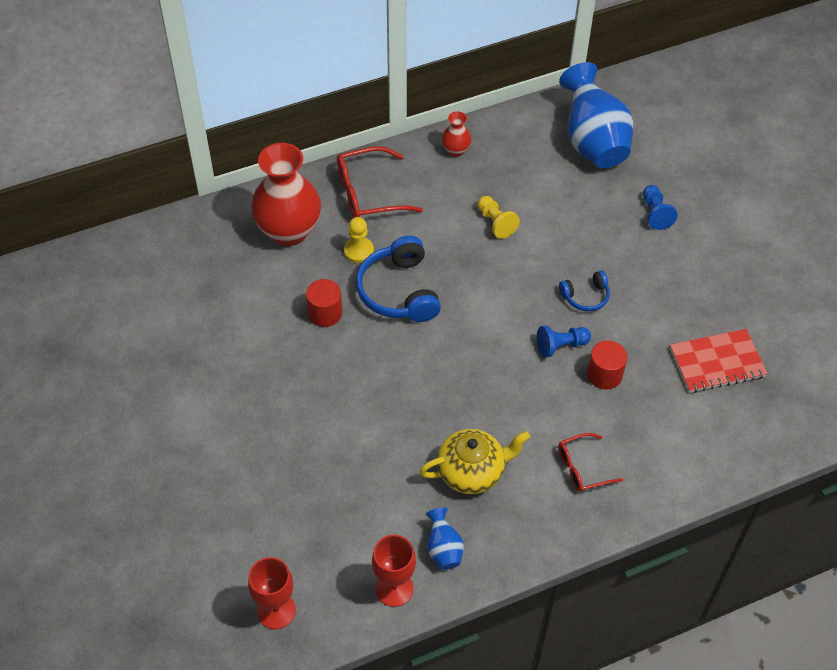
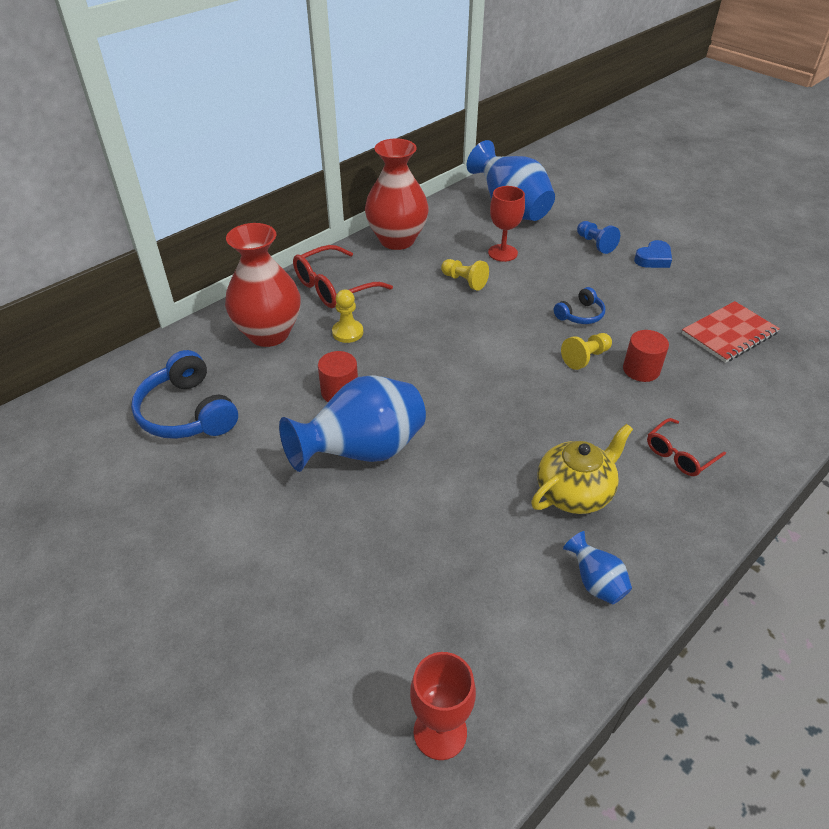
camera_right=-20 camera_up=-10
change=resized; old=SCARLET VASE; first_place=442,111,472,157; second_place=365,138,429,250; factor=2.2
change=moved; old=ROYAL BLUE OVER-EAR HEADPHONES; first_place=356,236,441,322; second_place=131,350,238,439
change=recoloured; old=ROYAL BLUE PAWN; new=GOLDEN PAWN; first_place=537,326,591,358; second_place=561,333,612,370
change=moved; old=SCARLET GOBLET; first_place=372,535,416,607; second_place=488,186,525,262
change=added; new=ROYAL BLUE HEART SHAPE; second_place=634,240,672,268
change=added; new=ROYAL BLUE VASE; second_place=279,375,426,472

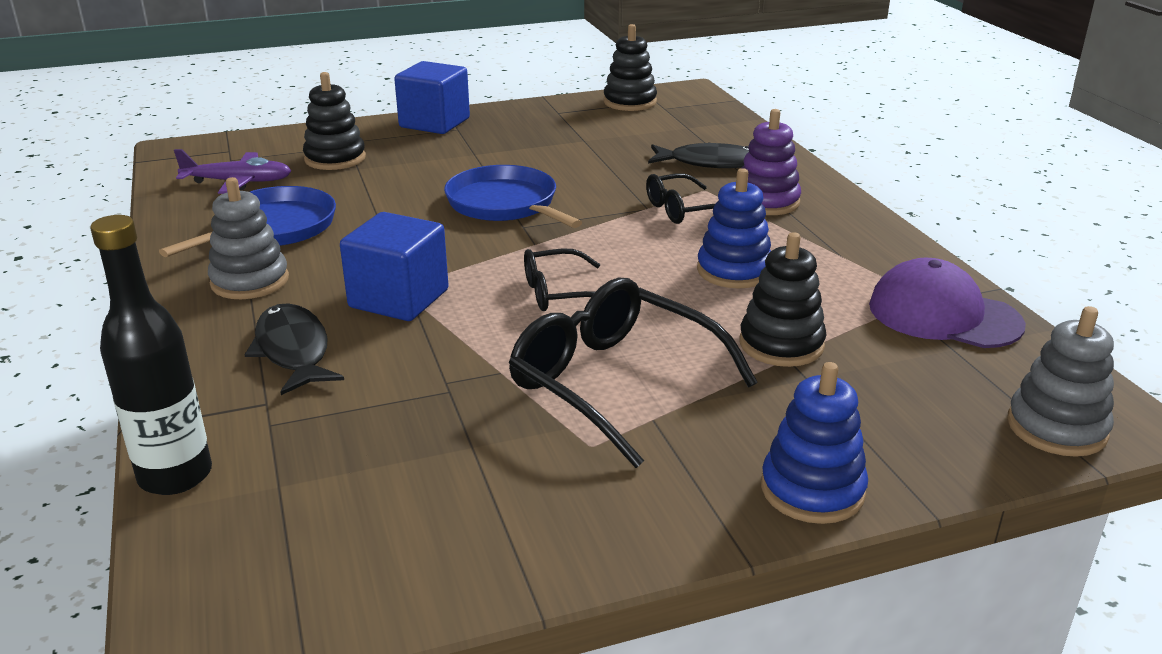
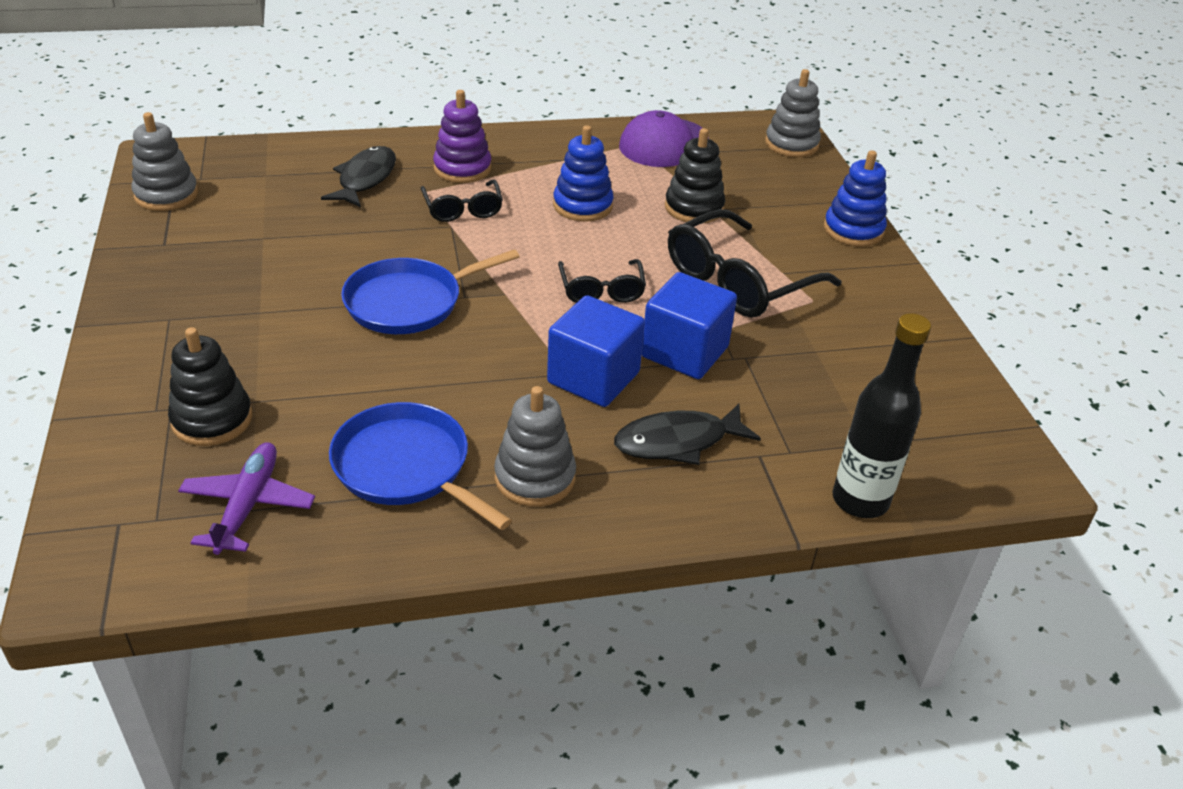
camera_right=-85 camera_up=10
change=recoloured; old=BLACK STACKING RINGS; new=GRAY STACKING RINGS; first_place=604,24,657,111; second_place=132,112,198,211
change=moved; old=ROYAL BLUE BLOCK; first_place=394,61,470,134; second_place=642,272,737,379

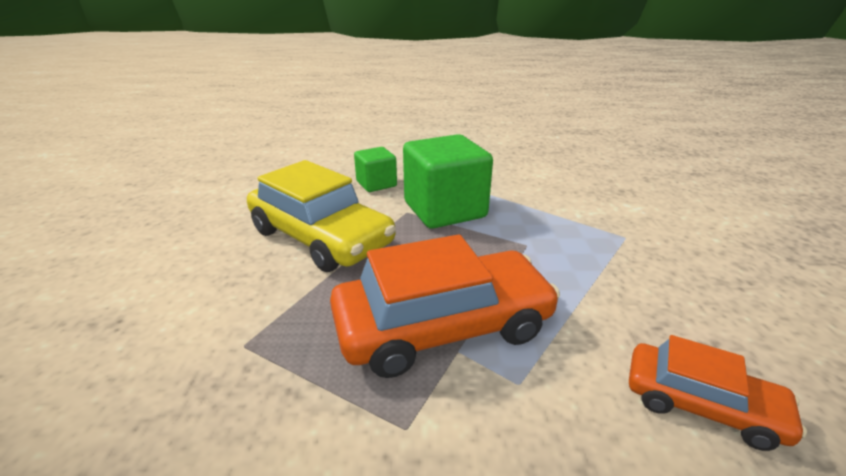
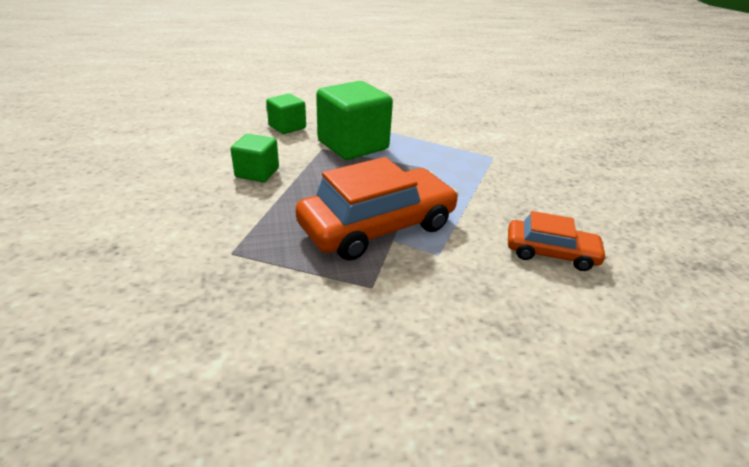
camera_right=-15 camera_up=5
change=replaced; old=GOLDEN TOY CAR; new=LEAF-GREEN BLOCK; first_place=247,160,396,272; second_place=230,134,279,182

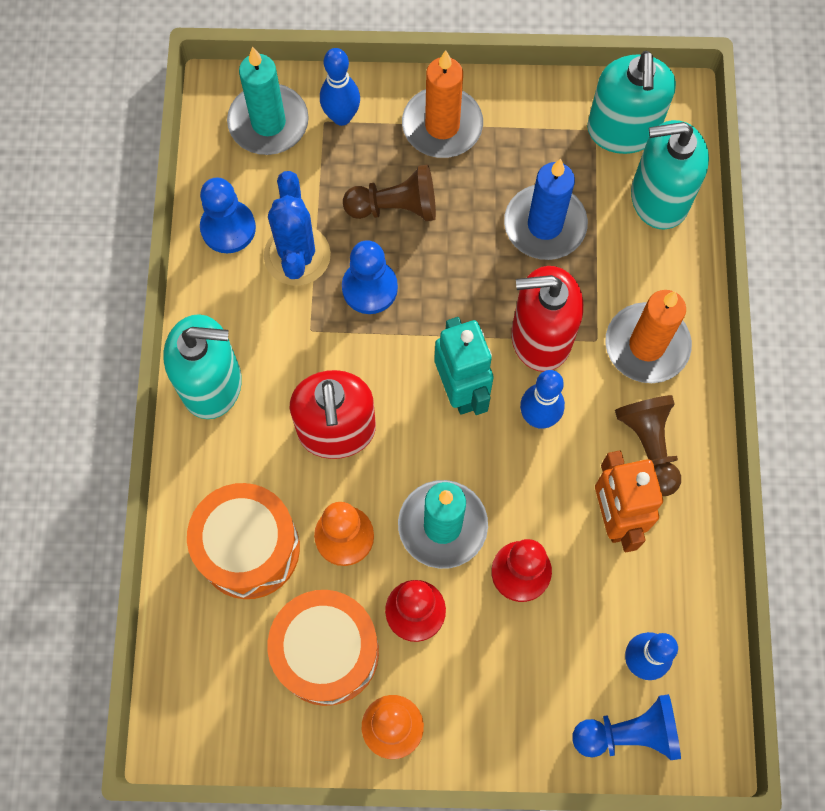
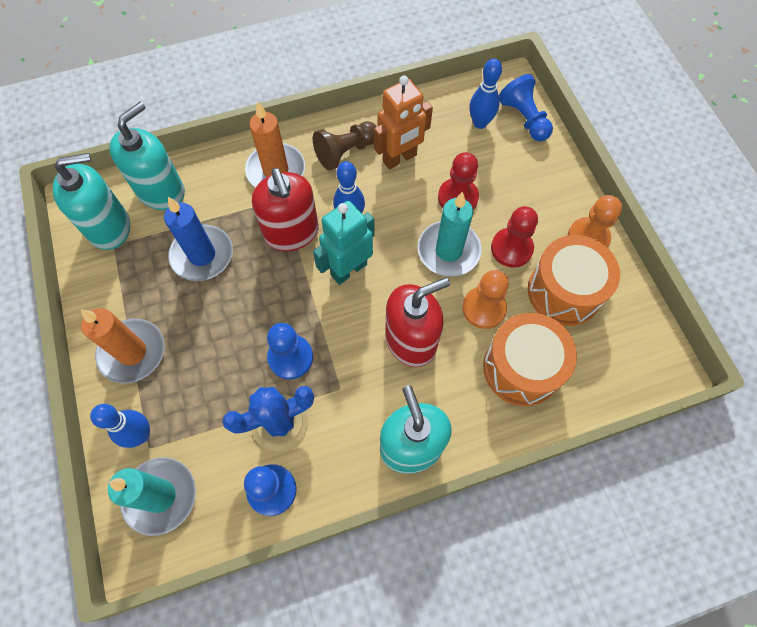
camera_right=-110 camera_up=-5
change=turned; old=AQUA SOAP DISPENSER; first_place=631,120,709,229; second_place=109,102,185,210; degrees=-120
change=removed; old=RUSSET PAWN; first_place=343,165,436,221

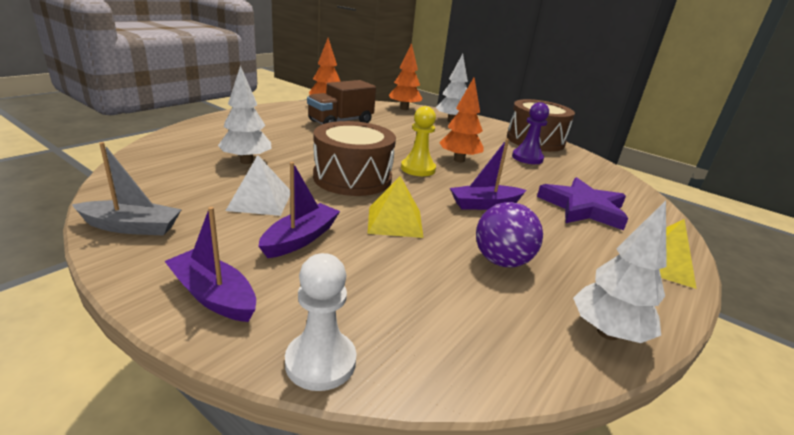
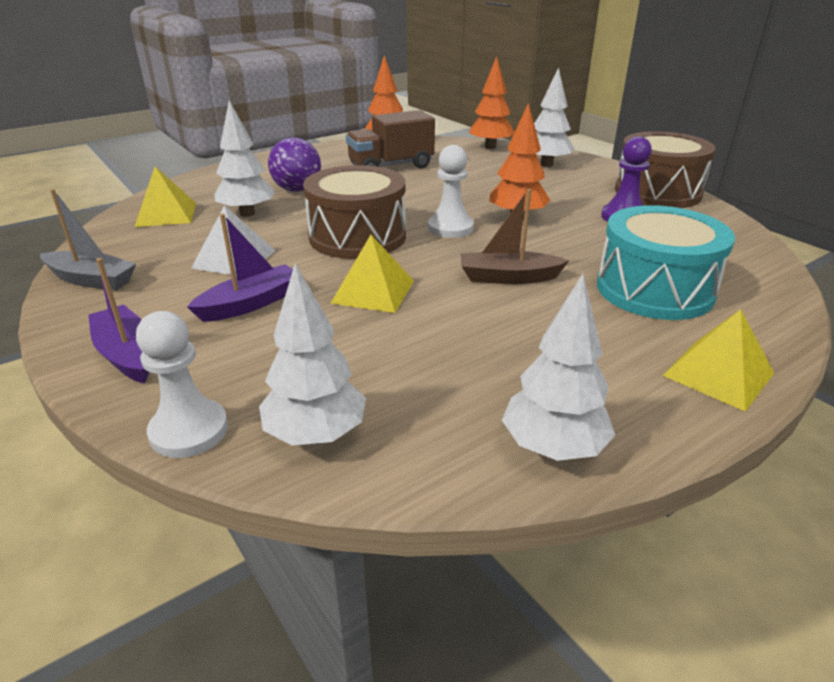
camera_right=20 camera_up=5
change=recoloured; old=GOLDEN PAWN; new=PURE WHITE PAWN; first_place=401,106,436,176; second_place=428,145,474,238
change=recoloured; old=PURPLE TOY BOAT; new=RUSSET TOY BOAT; first_place=450,139,526,210; second_place=460,189,569,284
change=replaced; old=PURPLE STAR SHAPE; new=AQUA TOY DRUM; first_place=537,177,628,230; second_place=597,205,735,320
change=moved; old=PURPLE SPHERE; first_place=476,202,543,267; second_place=268,137,321,192
change=added; new=GOLDEN PYRAMID SHAPE; second_place=135,167,196,227
change=added; new=PURE WHITE TOY TREE; second_place=259,263,366,446

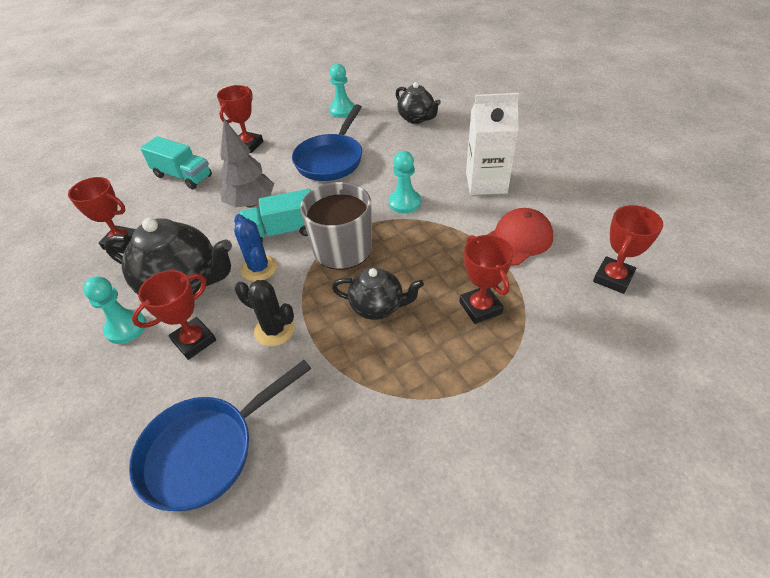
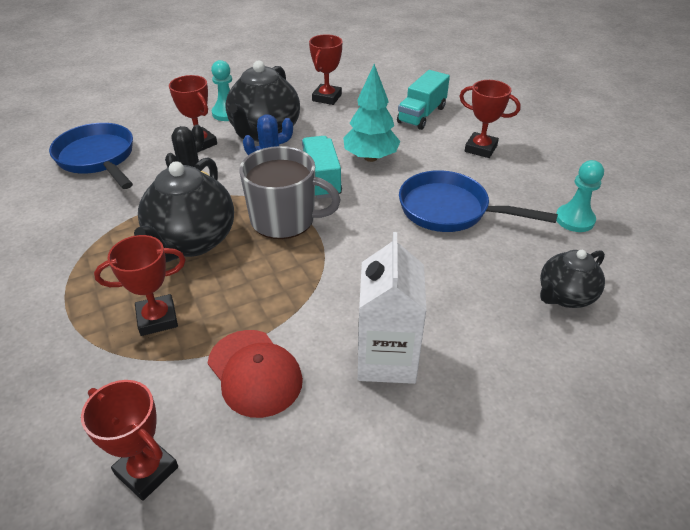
camera_right=90 camera_up=-5
change=recoloured; old=GRAY TOY TREE; new=AQUA TOY TREE; first_place=219,119,274,208; second_place=343,64,401,162
change=removed; old=AQUA PAWN; first_place=389,151,421,213
change=resized; old=BLACK TEA POT; first_place=332,267,424,320; second_place=134,157,234,262; factor=1.67

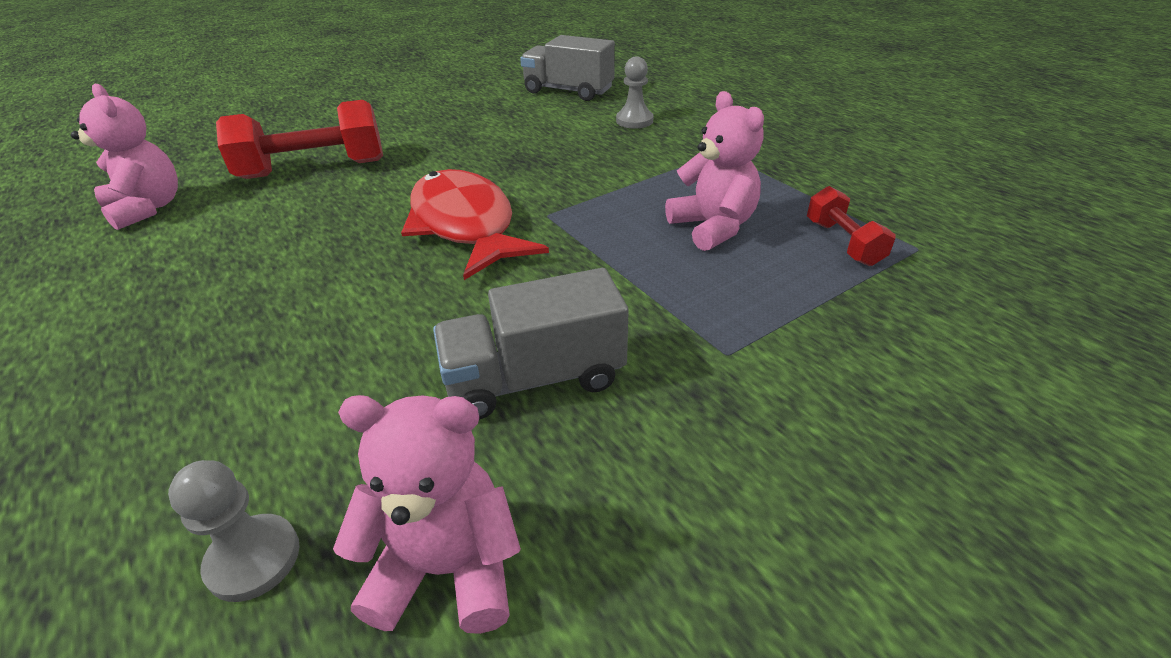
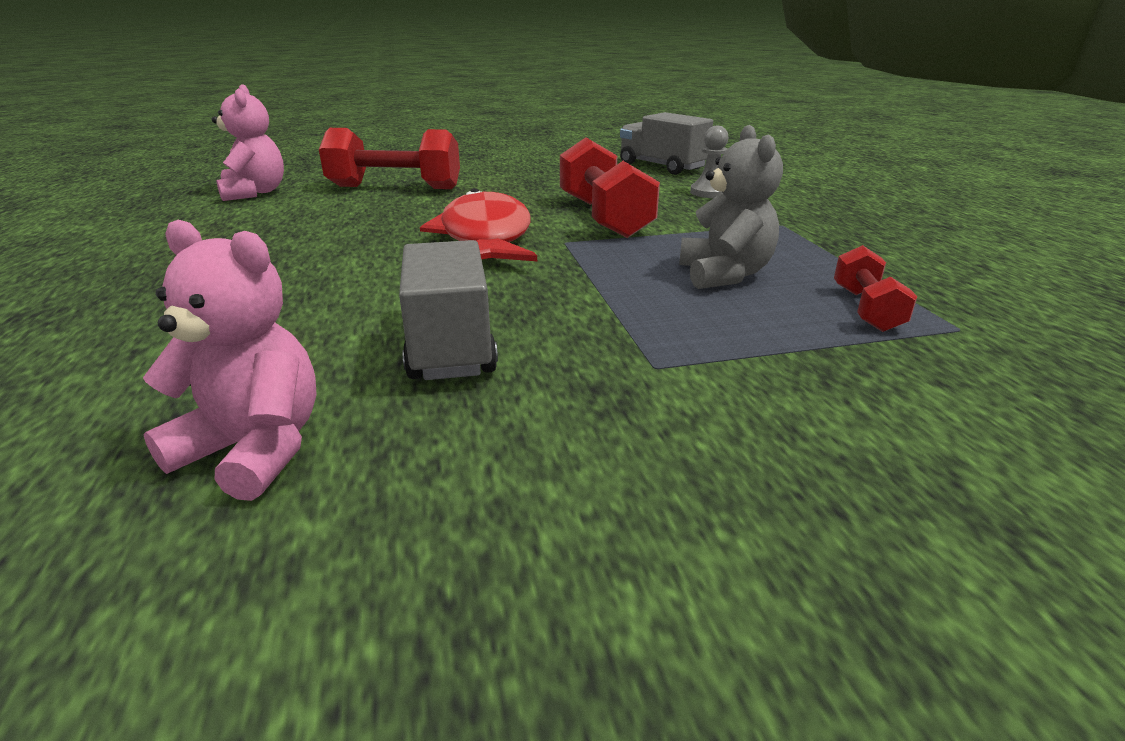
camera_right=20 camera_up=-10
change=recoloured; old=ROSE-PINK TEDDY BEAR; new=GRAY TEDDY BEAR; first_place=665,91,764,251; second_place=679,125,783,289
change=turned; old=GRAY LORRY; first_place=433,268,629,420; second_place=399,240,498,380; degrees=75
change=removed; old=GRAY PAWN; first_place=168,460,300,602
change=added; new=SCARLET FREE WEIGHT; second_place=560,137,660,238

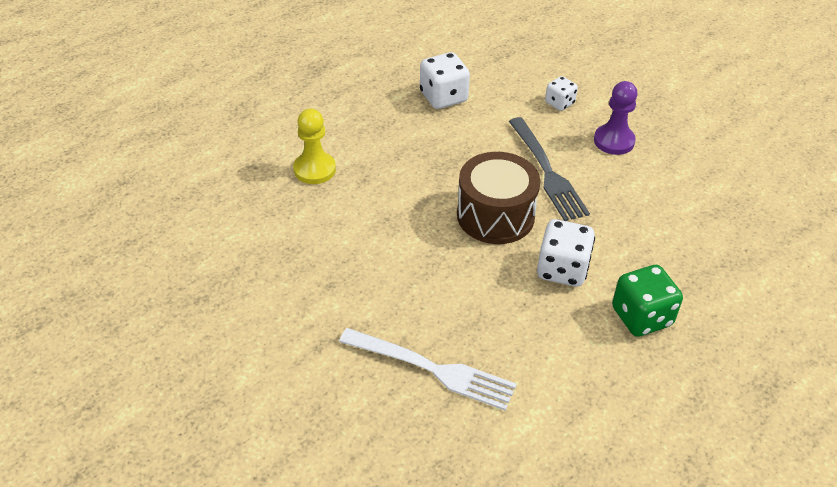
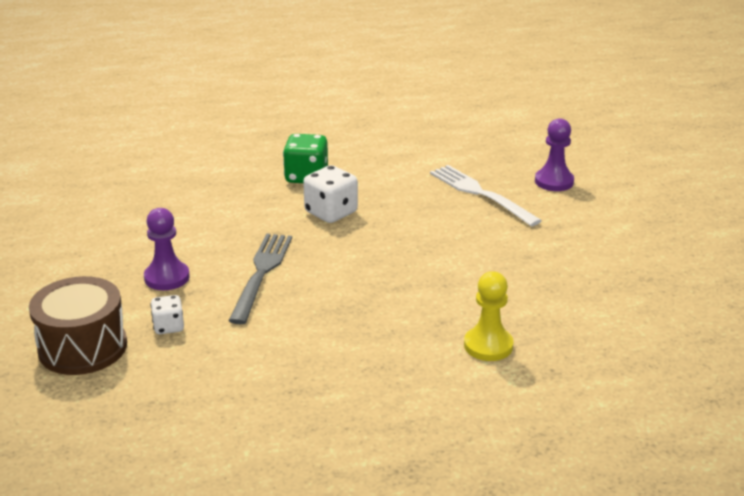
camera_right=-150 camera_up=-15
change=removed; old=PURE WHITE DICE; first_place=420,52,470,109
change=moved; old=RUSSET TOY DRUM; first_place=457,152,540,244; second_place=29,276,127,375
change=added; new=PURPLE PAWN; second_place=535,118,574,191

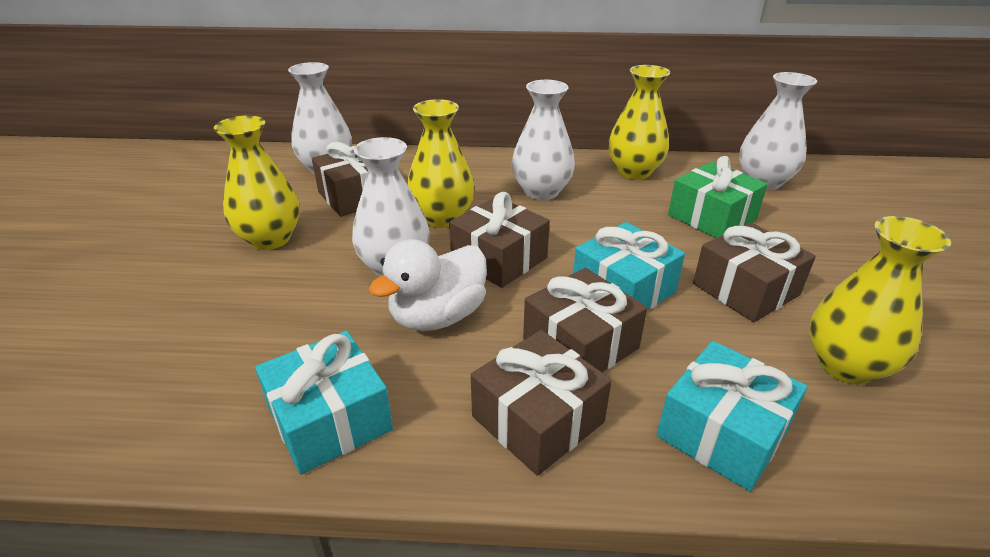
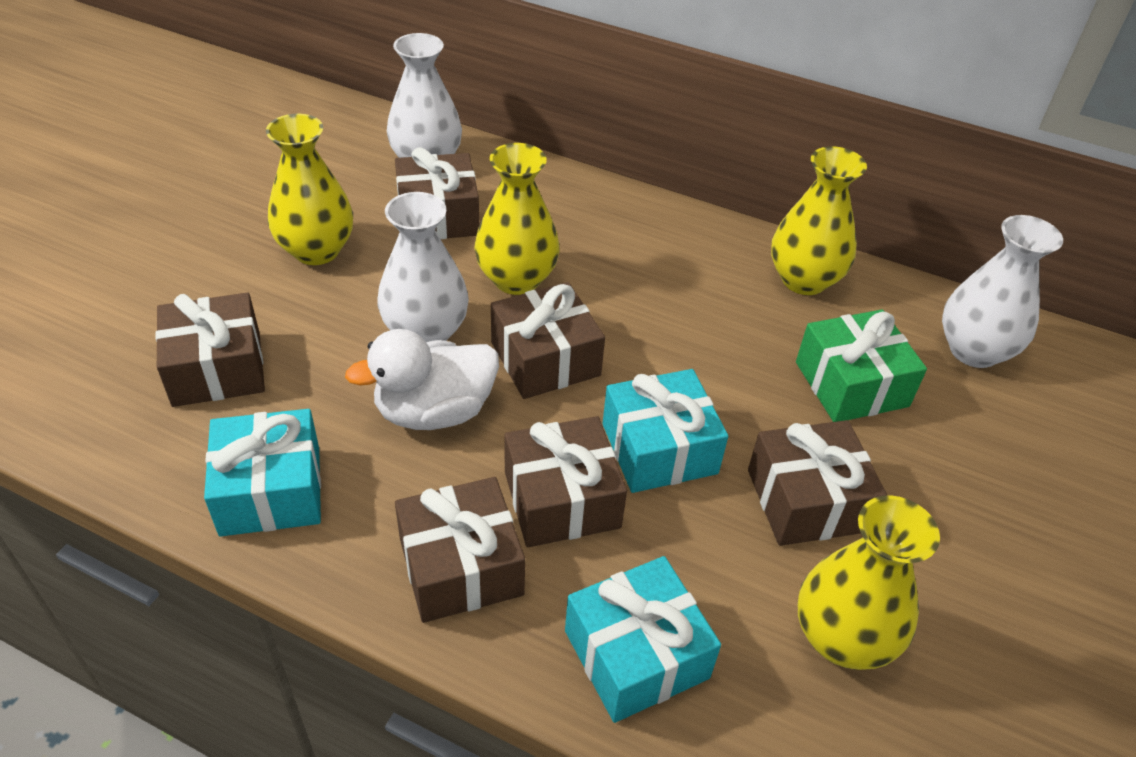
camera_right=20 camera_up=10
change=removed; old=PURE WHITE VASE; first_place=512,80,575,200
change=added; new=RUSSET GIFT; second_place=155,293,265,407

